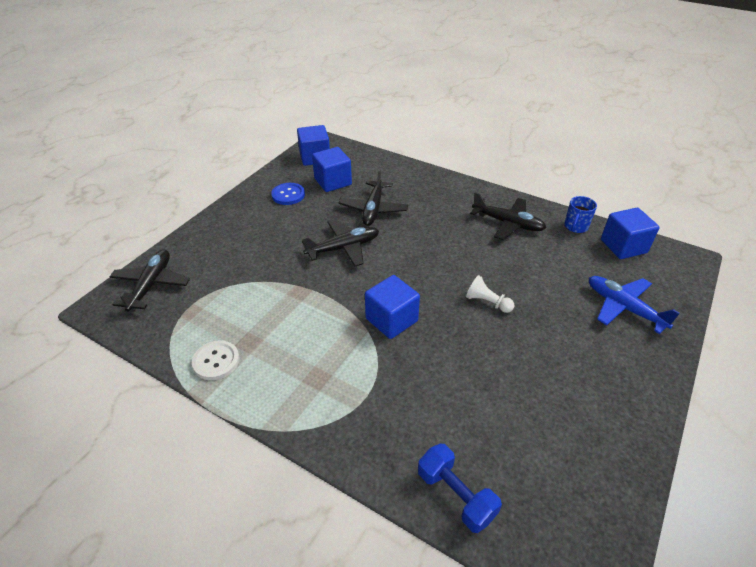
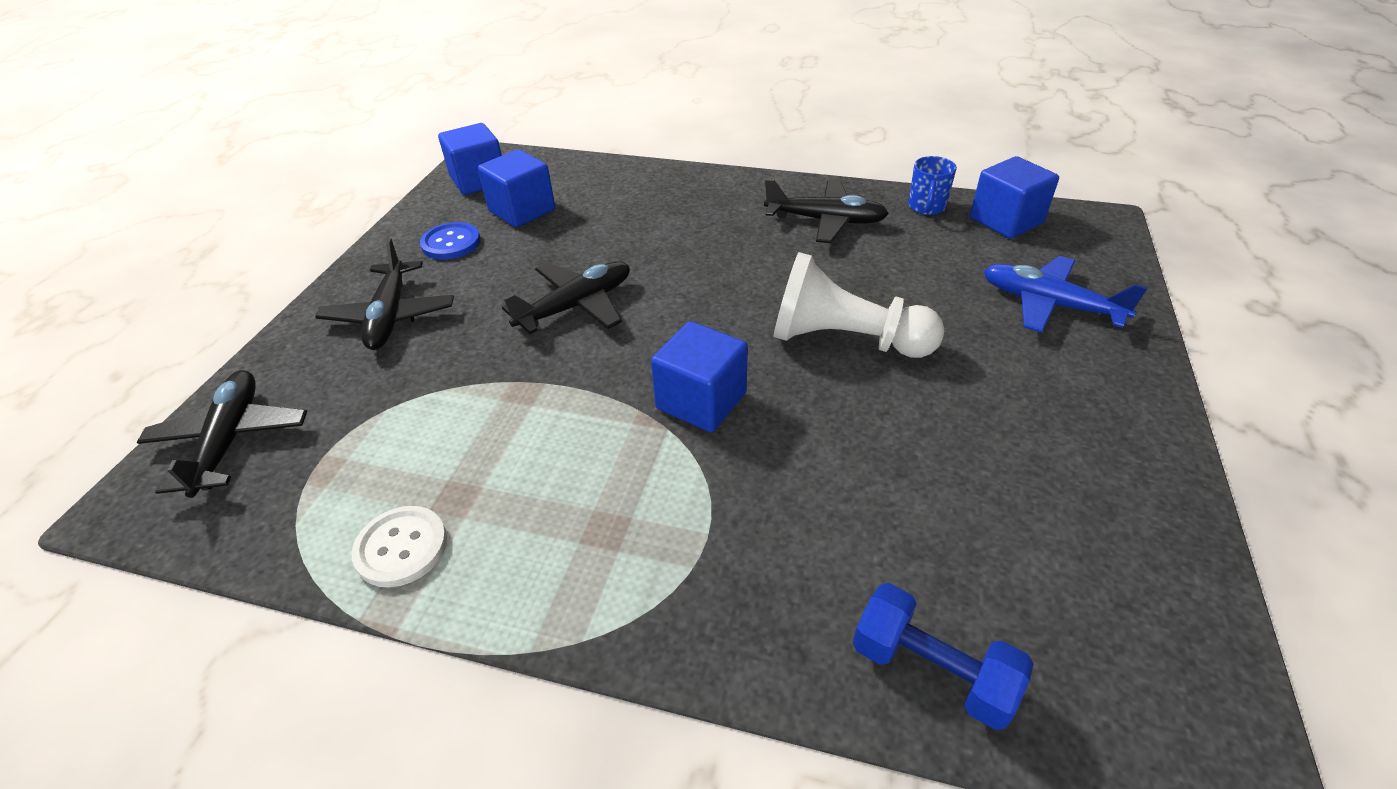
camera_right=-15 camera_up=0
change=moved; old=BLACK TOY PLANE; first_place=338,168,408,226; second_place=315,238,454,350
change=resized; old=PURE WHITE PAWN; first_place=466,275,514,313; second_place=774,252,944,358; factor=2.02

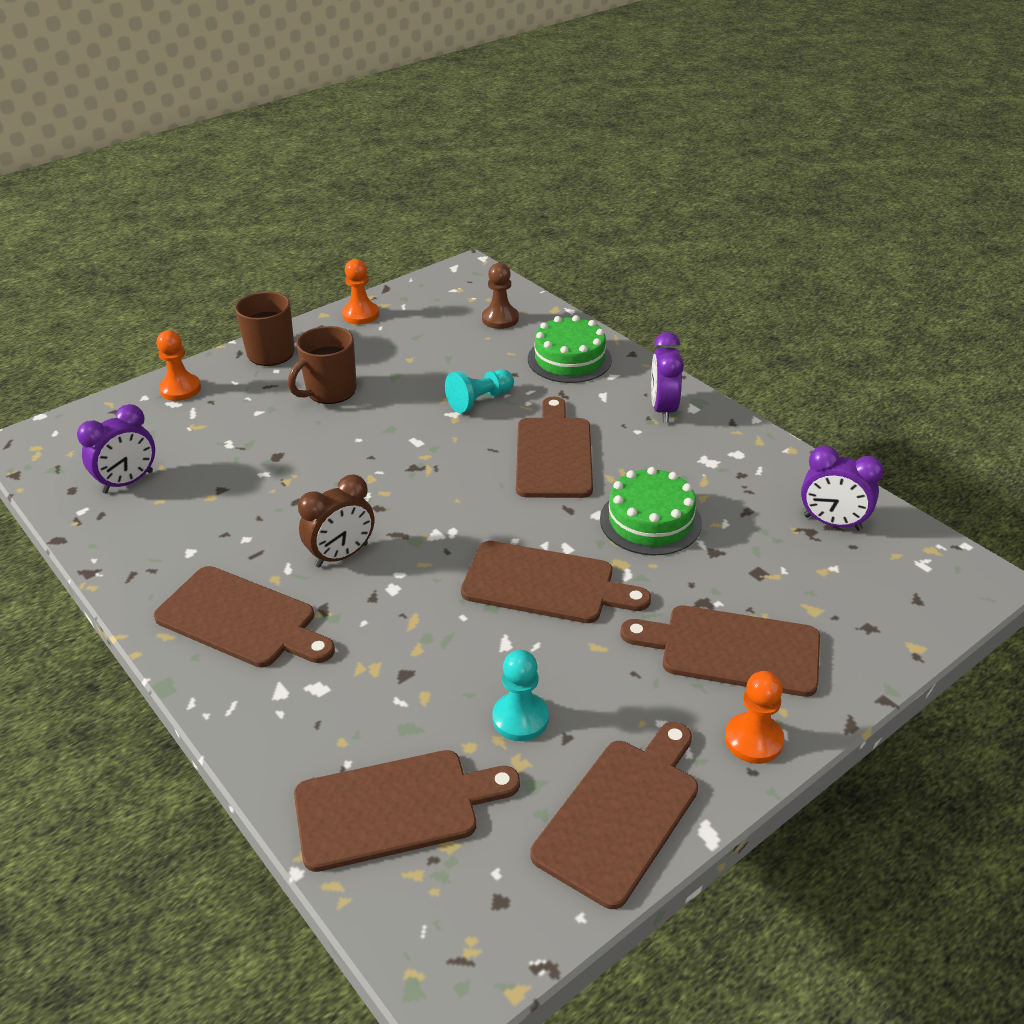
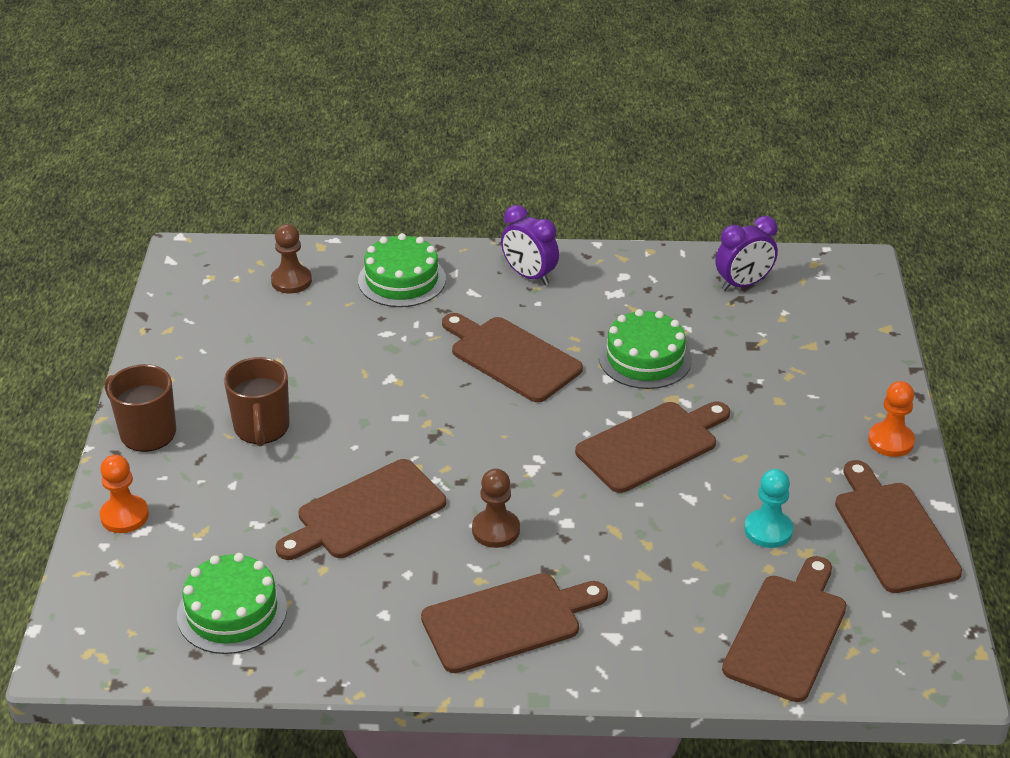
camera_right=-50 camera_up=0
change=removed; old=ORANGE-COLOURED PAWN; first_place=342,259,379,324
change=removed; old=AQUA PAWN; first_place=445,369,514,413
change=replaced; old=PURPLE CLOCK; new=LEAF-GREEN LAYER CAKE; first_place=77,404,155,493; second_place=177,553,287,654
change=replaced; old=RUSSET CLOCK; new=RUSSET PAWN; first_place=298,475,374,567; second_place=472,469,520,548
change=moved; old=RUSSET BREAD BOARD; first_place=620,606,820,697; second_place=276,459,446,560

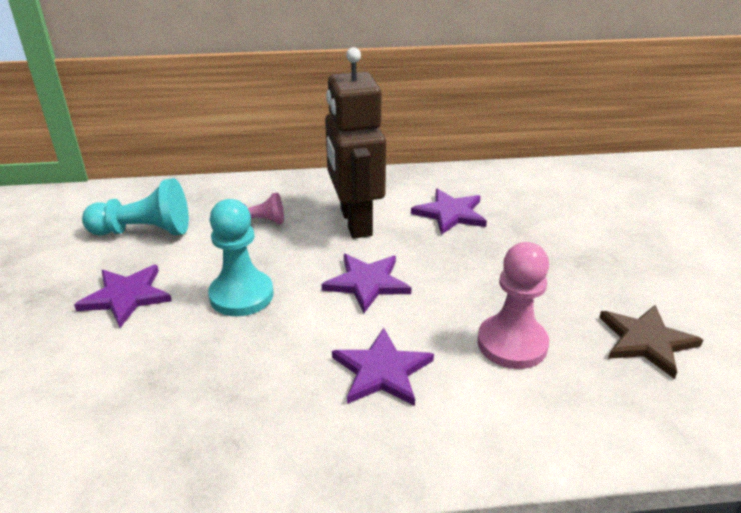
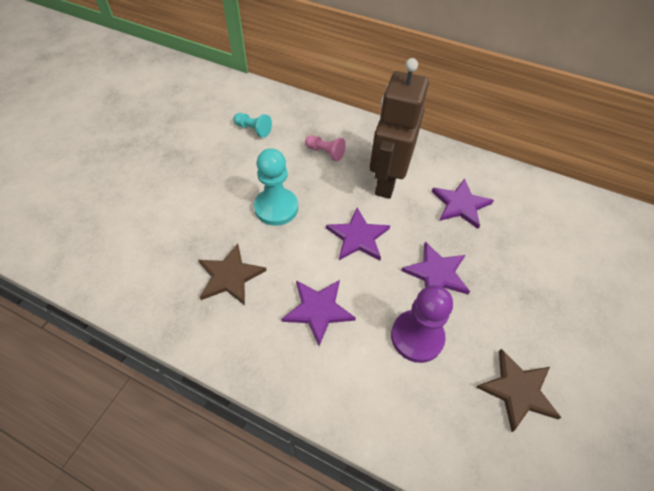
camera_right=30 camera_up=20
change=resized; old=AQUA PAWN; first_place=82,178,189,236; second_place=233,113,272,138; factor=0.57
change=recoloured; old=ROSE-PINK PAWN; new=PURPLE PAWN; first_place=477,242,549,369; second_place=391,285,453,363
change=moved; old=PURPLE STAR SHAPE; first_place=74,265,172,328; second_place=401,241,470,294
change=added; new=RUSSET STAR SHAPE; second_place=198,243,267,305

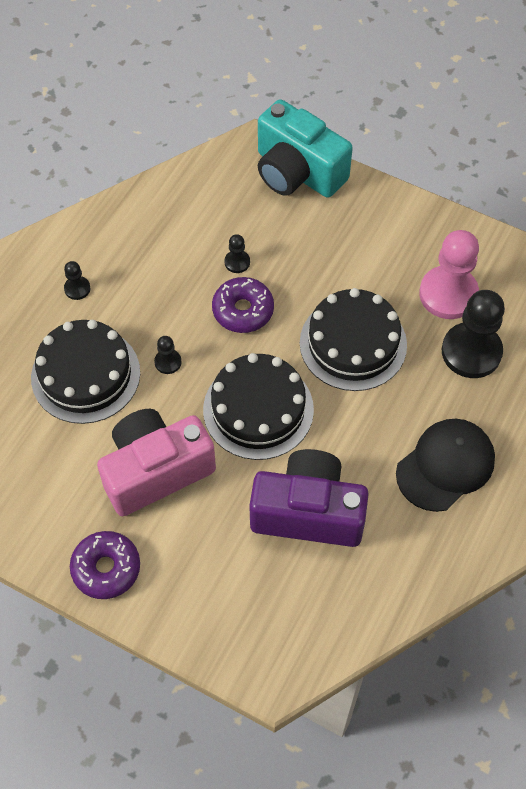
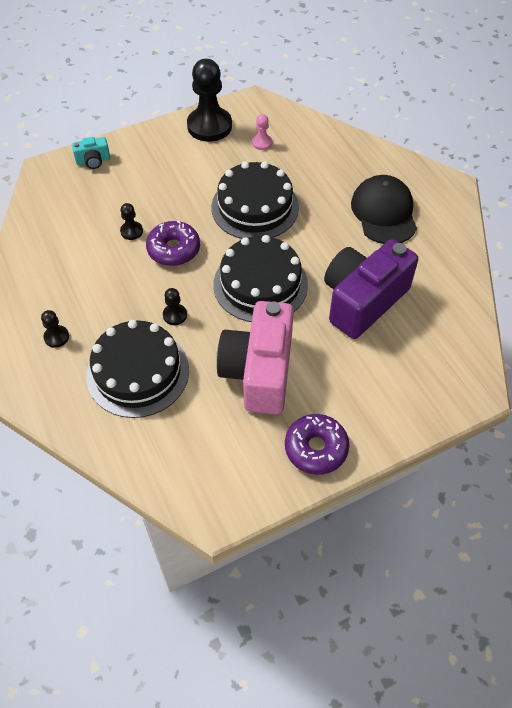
camera_right=-55 camera_up=-5
change=resized; old=AQUA COMPACT CAMERA; first_place=258,99,353,198; second_place=72,137,110,169; factor=0.43
change=resized; old=ROSE-PINK PAWN; first_place=419,230,479,319; second_place=252,114,272,150; factor=0.45
change=moved; old=BLACK PAWN; first_place=442,290,505,378; second_place=187,59,232,142

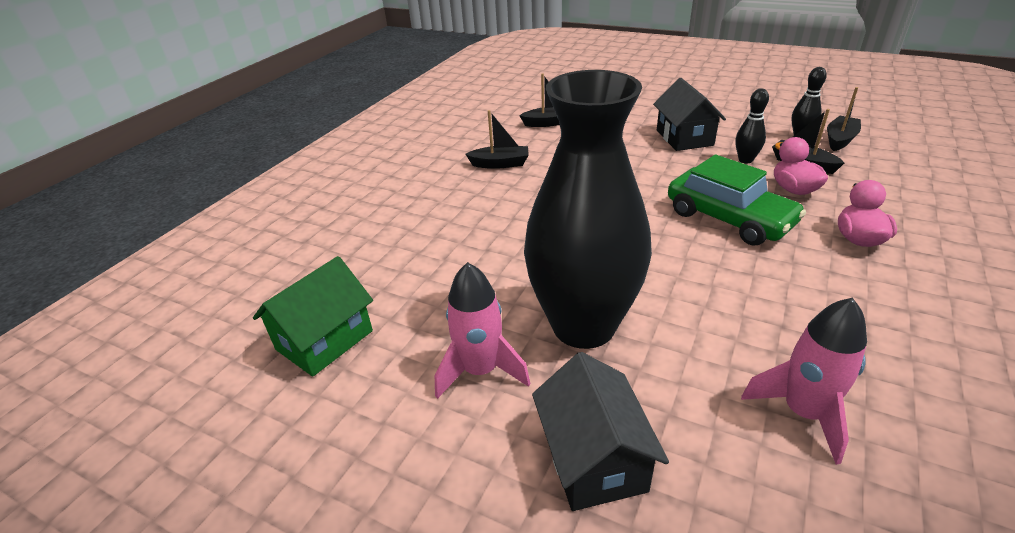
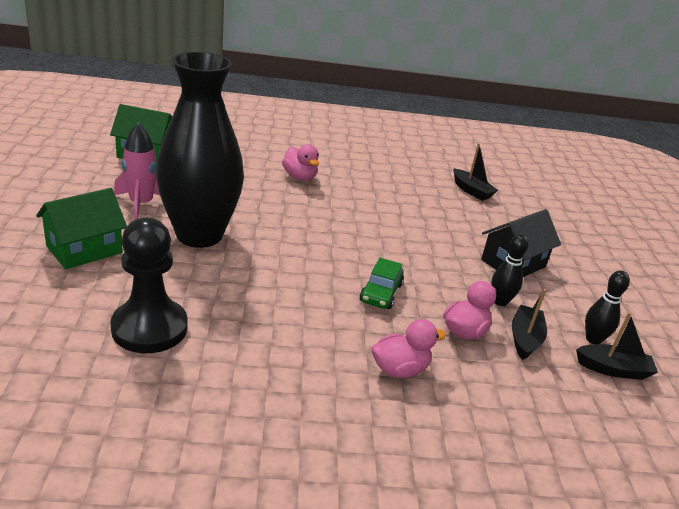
camera_right=55 camera_up=-5
change=removed; old=BLACK TOY BOAT; first_place=465,110,529,169
change=resized; old=LEAF-GREEN TOY CAR; first_place=668,154,806,246; second_place=360,258,404,309; factor=0.57
change=replaced; old=ROSE-PINK SPACESHIP; new=BLACK PAWN; first_place=741,297,867,465; second_place=110,218,188,353
change=recoloured; old=BLACK TOY HOUSE; new=LEAF-GREEN TOY HOUSE; first_place=532,352,669,511; second_place=36,188,127,269
change=added; new=ROSE-PINK DUCK; second_place=282,144,319,181

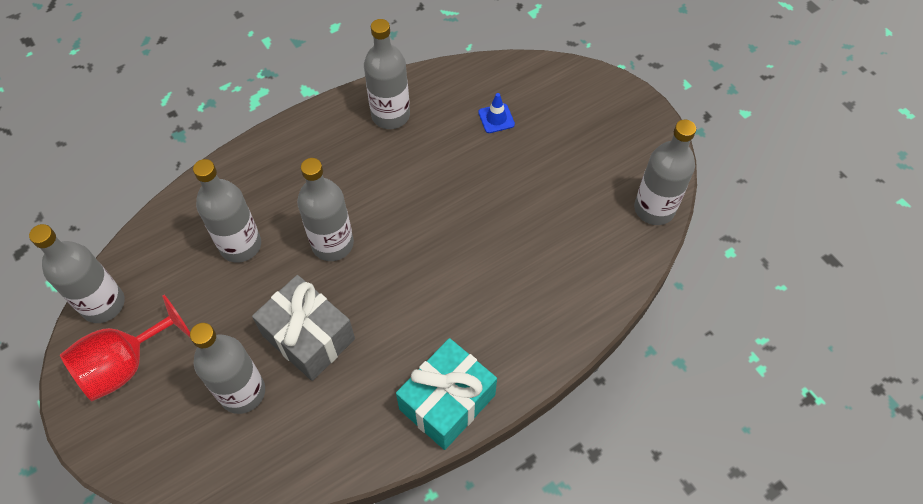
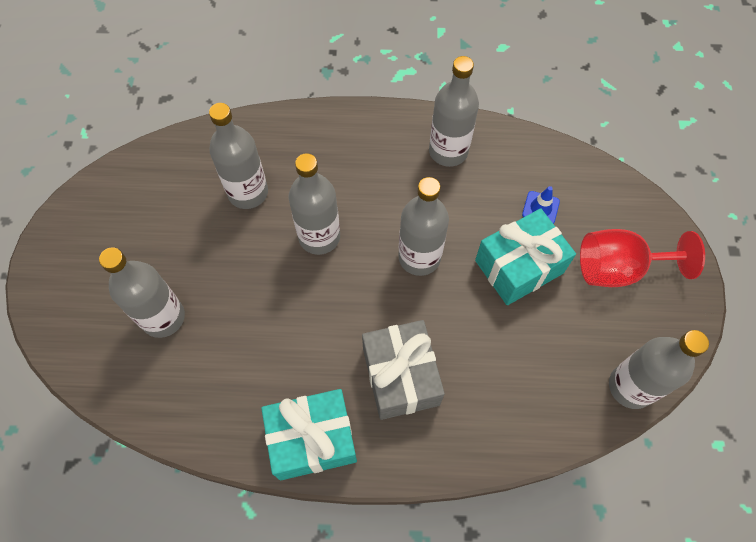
camera_right=35 camera_up=5
change=moved; old=GRAY FLASK; first_place=29,224,125,323; second_place=398,177,449,276
change=moved; old=GRAY GIFT; first_place=252,275,355,381; second_place=362,320,445,420
change=moved; old=SCARLET GOBLET; first_place=60,295,190,401; second_place=580,229,705,287
change=added; new=AQUA GIFT; second_place=475,208,576,305

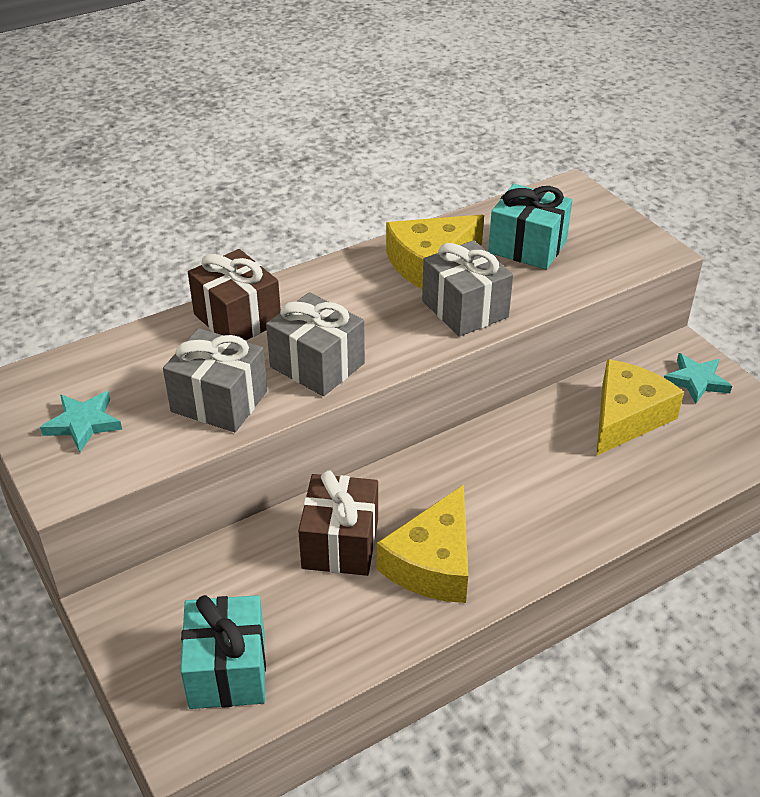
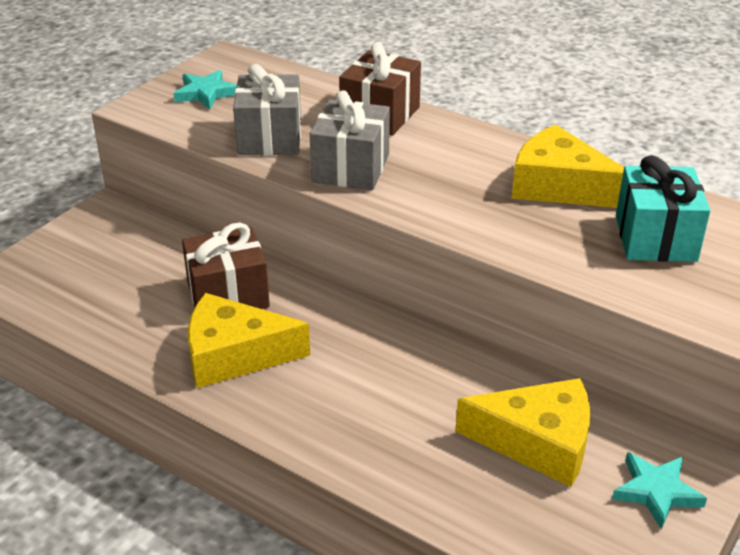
camera_right=65 camera_up=-5
change=removed; old=GRAY GIFT; first_place=422,240,513,337
change=removed; old=AQUA GIFT; first_place=181,595,266,709

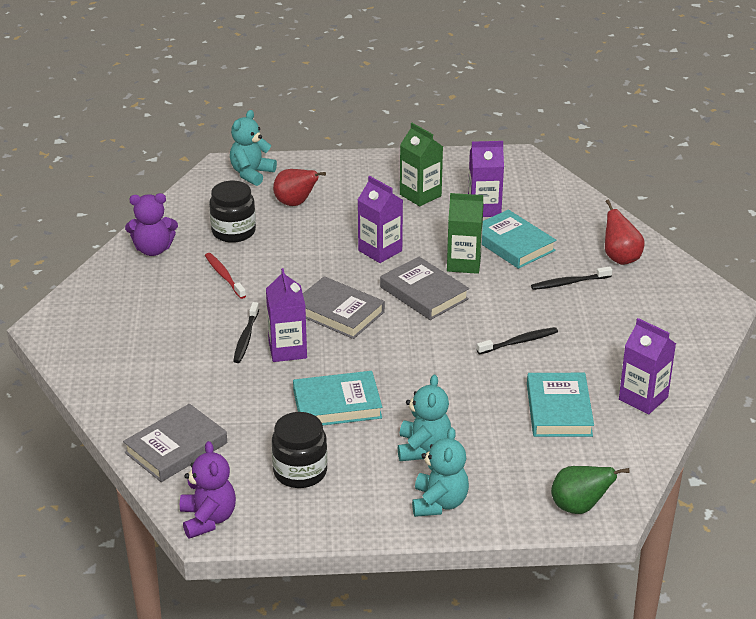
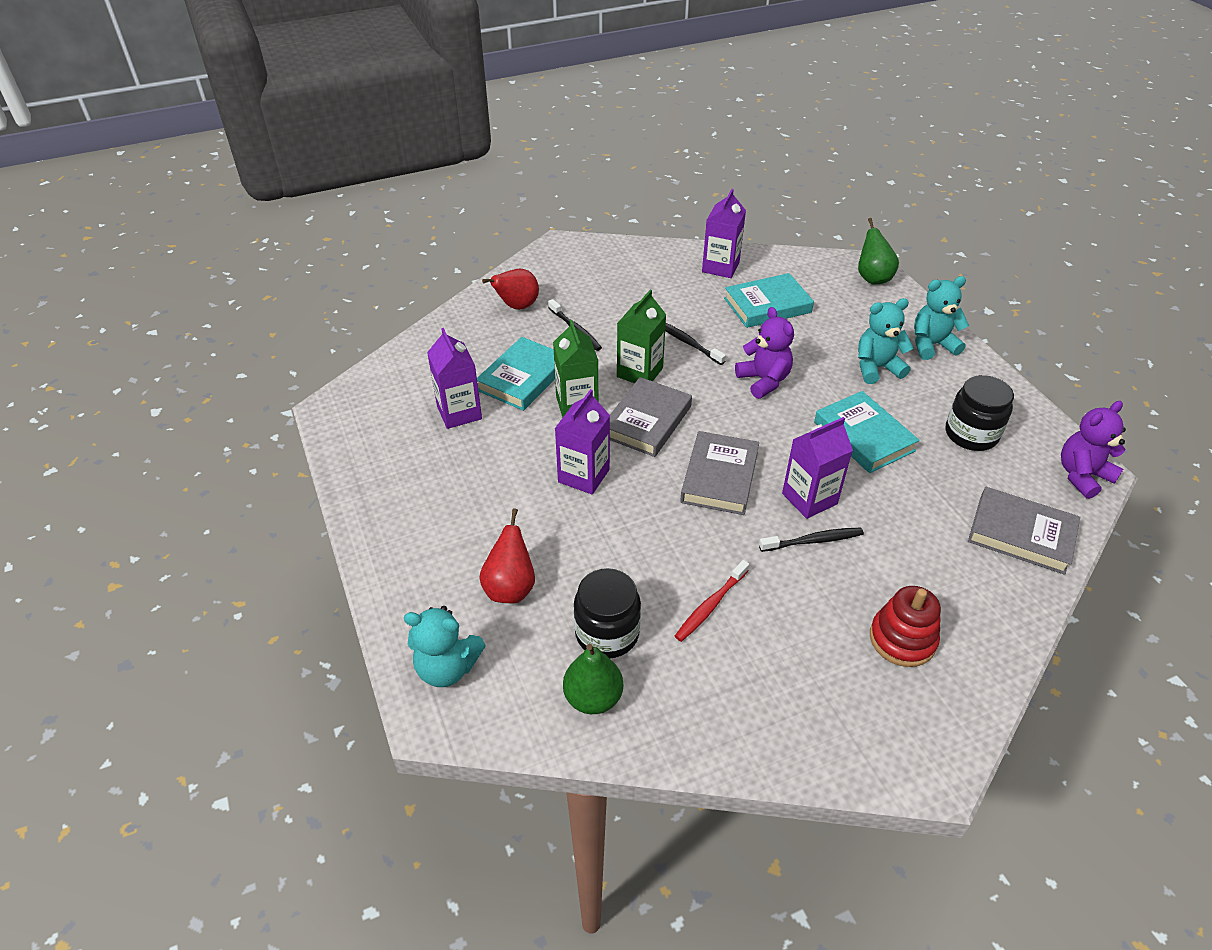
camera_right=-110 camera_up=10
change=moved; old=LEAF-GREEN JUICE CARTON; first_place=400,123,443,206; second_place=617,290,666,383
change=moved; old=PURPLE TEDDY BEAR; first_place=125,193,178,256; second_place=735,307,794,399
change=added; new=SCARLET STACKING RINGS; second_place=870,586,941,667
change=added; new=LEAF-GREEN PEAR FRUIT; second_place=563,644,623,714

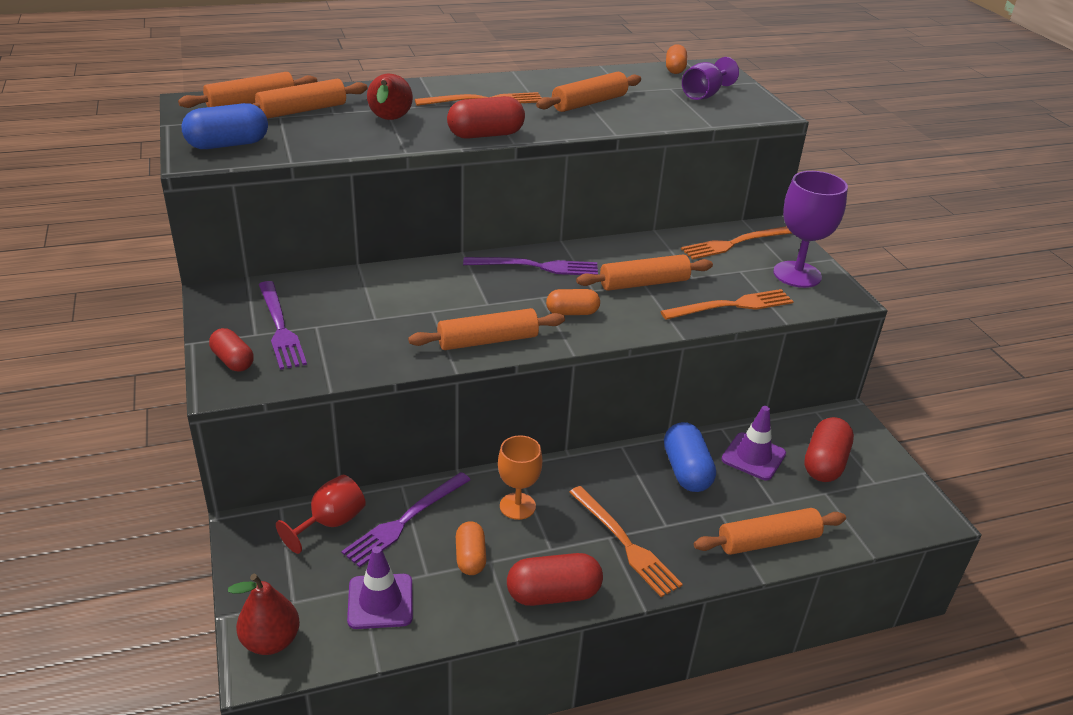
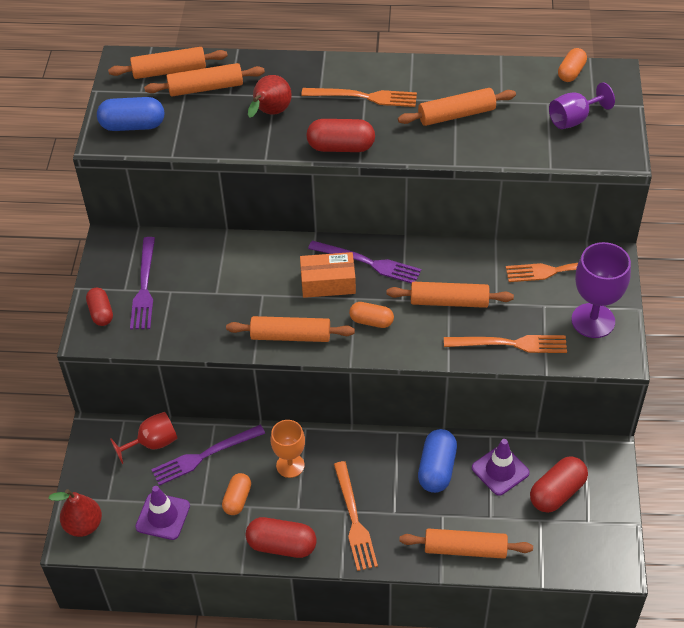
camera_right=25 camera_up=15
change=added; new=ORANGE-COLOURED BOX; second_place=300,252,356,298

